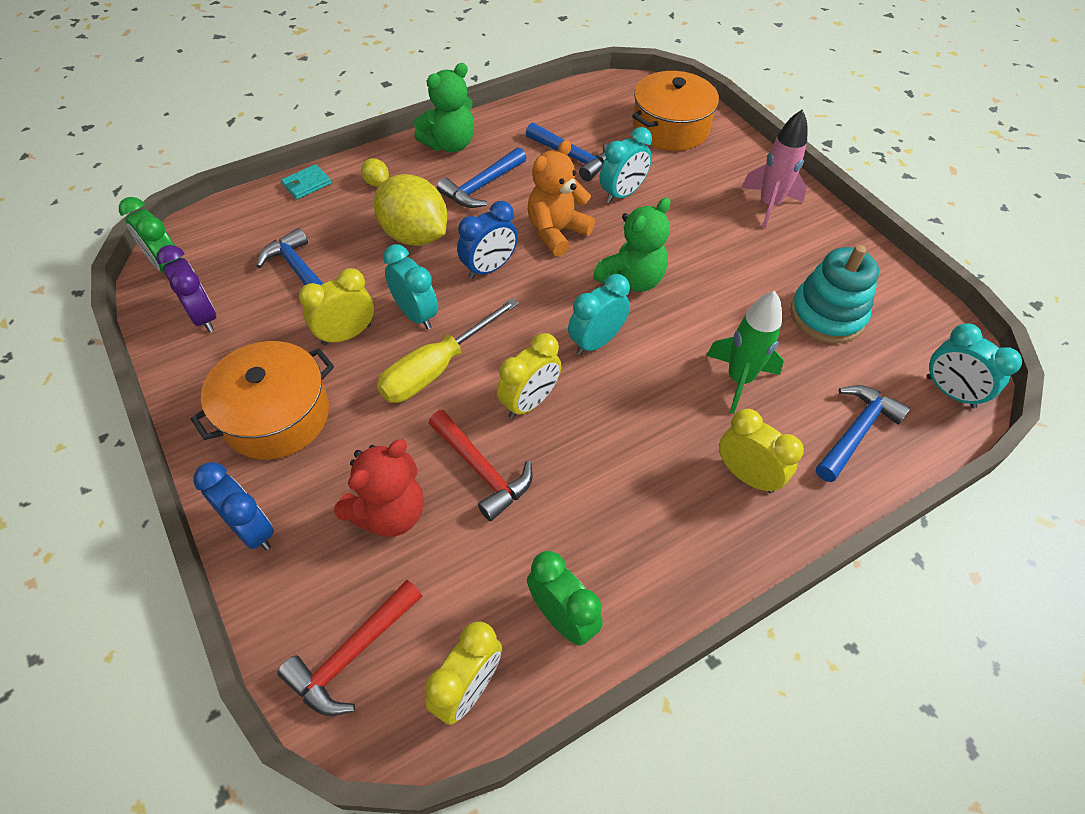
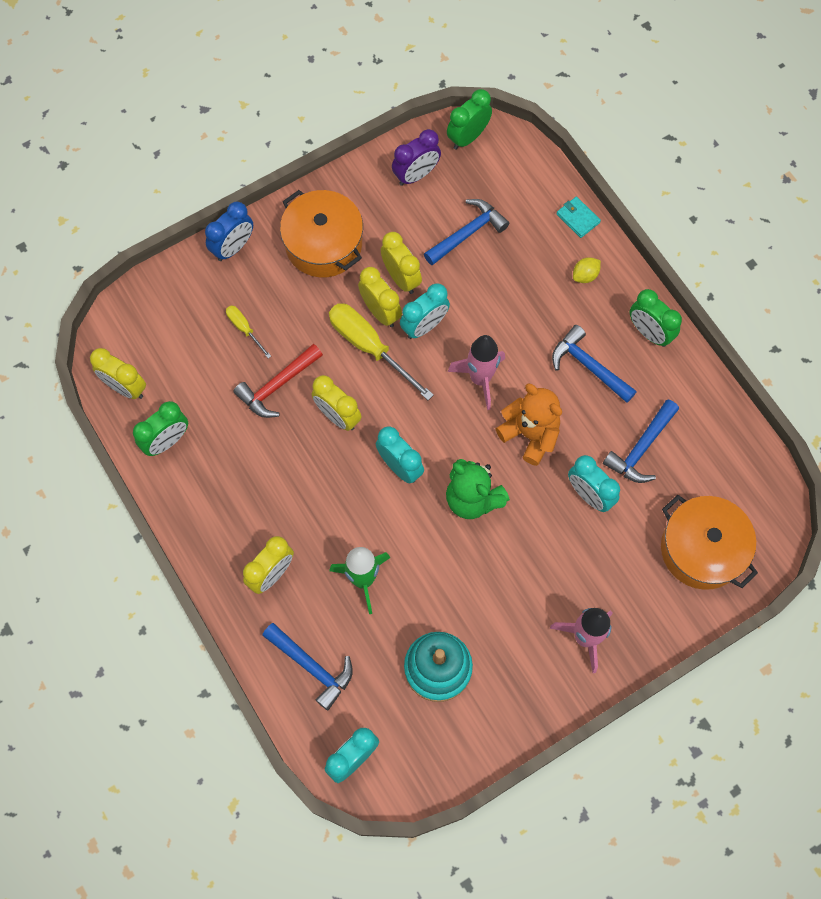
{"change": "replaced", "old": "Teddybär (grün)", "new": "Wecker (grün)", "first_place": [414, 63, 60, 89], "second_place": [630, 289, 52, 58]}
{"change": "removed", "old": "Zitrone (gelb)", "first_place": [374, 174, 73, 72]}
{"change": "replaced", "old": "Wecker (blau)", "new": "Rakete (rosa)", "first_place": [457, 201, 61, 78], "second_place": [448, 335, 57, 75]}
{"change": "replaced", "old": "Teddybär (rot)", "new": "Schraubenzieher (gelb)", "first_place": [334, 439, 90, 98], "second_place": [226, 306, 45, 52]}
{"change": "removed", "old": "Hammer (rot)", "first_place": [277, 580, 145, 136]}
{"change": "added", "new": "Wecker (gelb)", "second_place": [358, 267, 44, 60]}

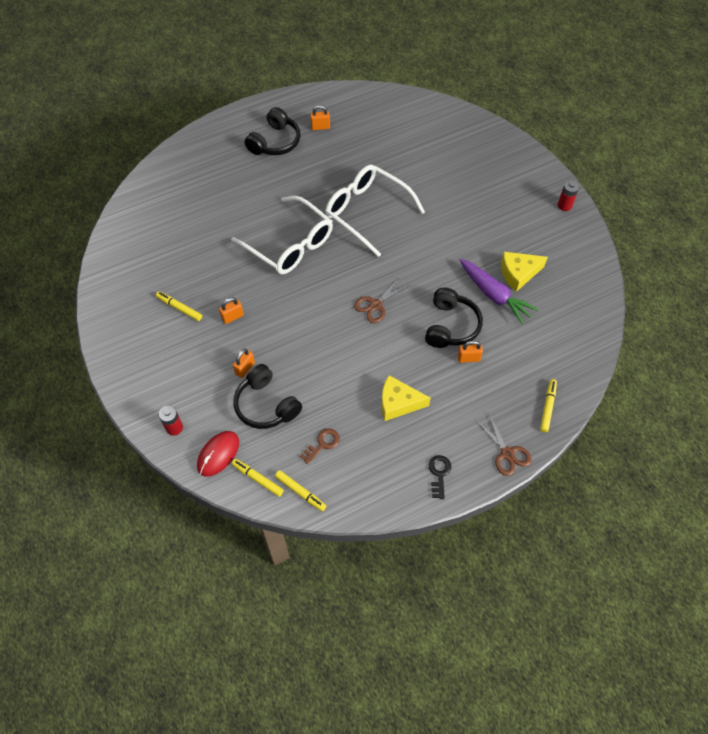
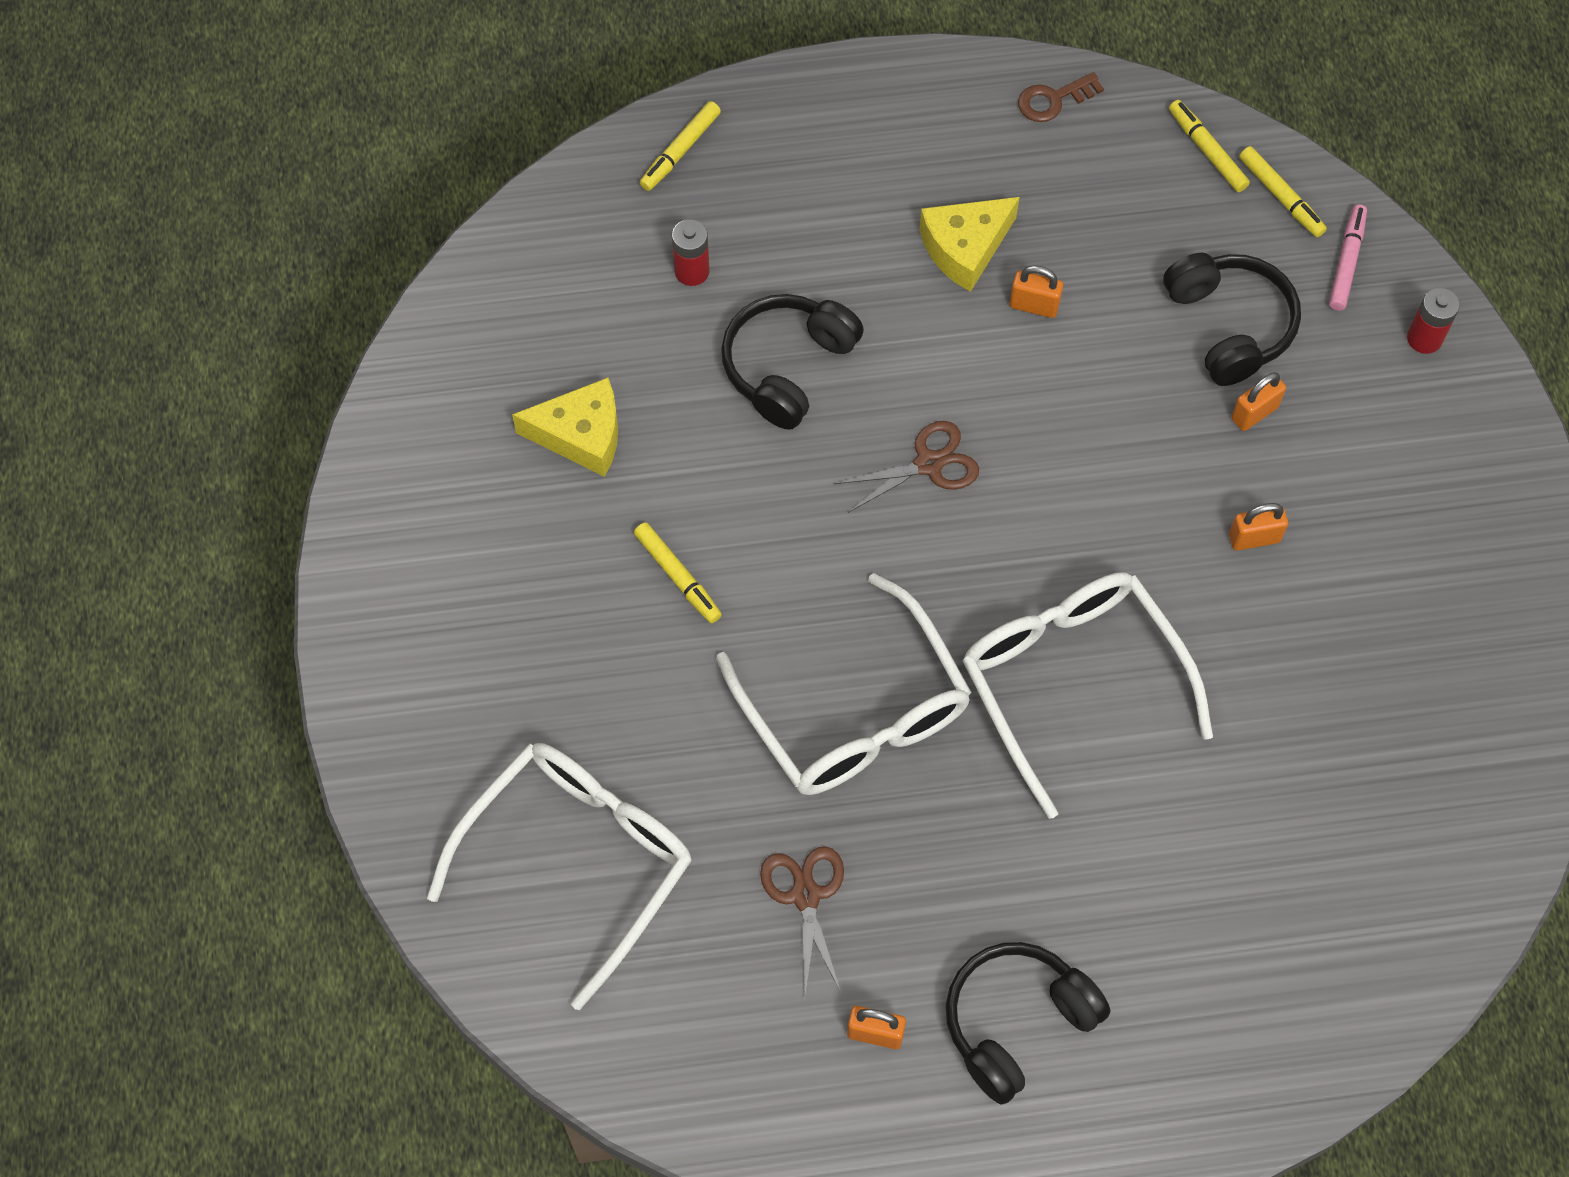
{"change": "moved", "old": "Batterie (rot)", "first_place": [558, 180, 21, 31], "second_place": [672, 219, 38, 67]}
{"change": "removed", "old": "Karotte (lila)", "first_place": [460, 259, 78, 65]}
{"change": "moved", "old": "Filzstift (gelb)", "first_place": [156, 291, 46, 30], "second_place": [634, 522, 88, 101]}
{"change": "moved", "old": "Vorhängeschloss (orange)", "first_place": [458, 341, 25, 22], "second_place": [1010, 265, 53, 53]}
{"change": "turned", "old": "Käse (gelb)", "first_place": [381, 375, 50, 46], "second_place": [919, 197, 101, 95], "degrees": 120}
{"change": "moved", "old": "Schere (braun)", "first_place": [476, 414, 56, 62], "second_place": [760, 846, 84, 148]}
{"change": "moved", "old": "Schlüssel (braun)", "first_place": [300, 428, 40, 36], "second_place": [1018, 72, 86, 50]}
{"change": "replaced", "old": "Computermaus (rot)", "new": "Filzstift (rosa)", "first_place": [197, 431, 42, 46], "second_place": [1329, 205, 38, 106]}
{"change": "removed", "old": "Schlüssel (schwarz)", "first_place": [429, 455, 22, 44]}
{"change": "added", "new": "Brille (weiß)", "second_place": [427, 743, 265, 267]}

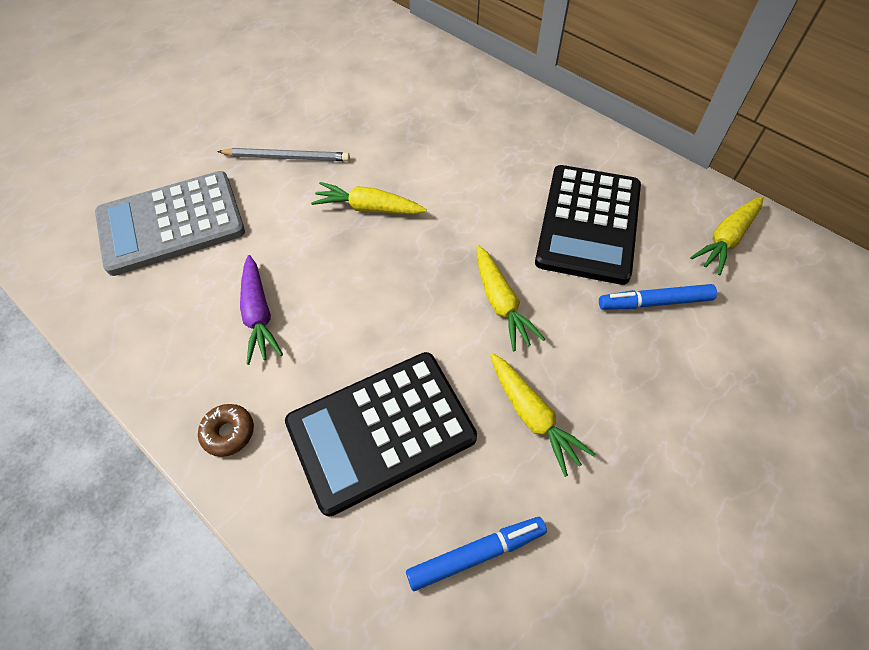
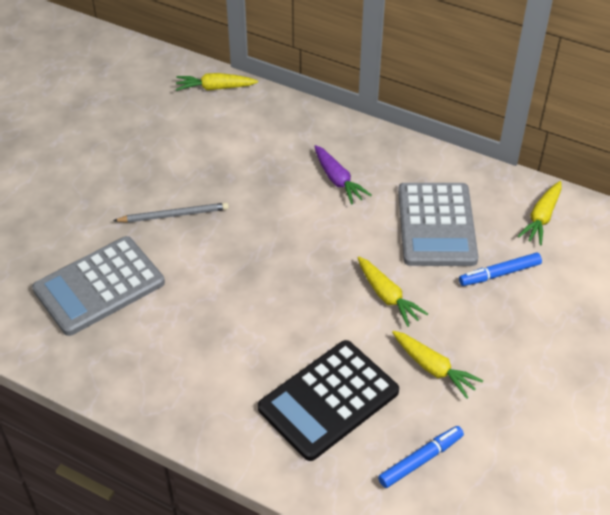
{"change": "recoloured", "old": "Taschenrechner (schwarz)", "new": "Taschenrechner (grau)", "first_place": [535, 165, 106, 120], "second_place": [398, 183, 80, 83]}
{"change": "moved", "old": "Karotte (gelb)", "first_place": [311, 182, 116, 32], "second_place": [176, 73, 82, 18]}
{"change": "moved", "old": "Karotte (lila)", "first_place": [240, 255, 43, 110], "second_place": [314, 145, 58, 60]}
{"change": "removed", "old": "Donut (braun)", "first_place": [198, 404, 56, 53]}

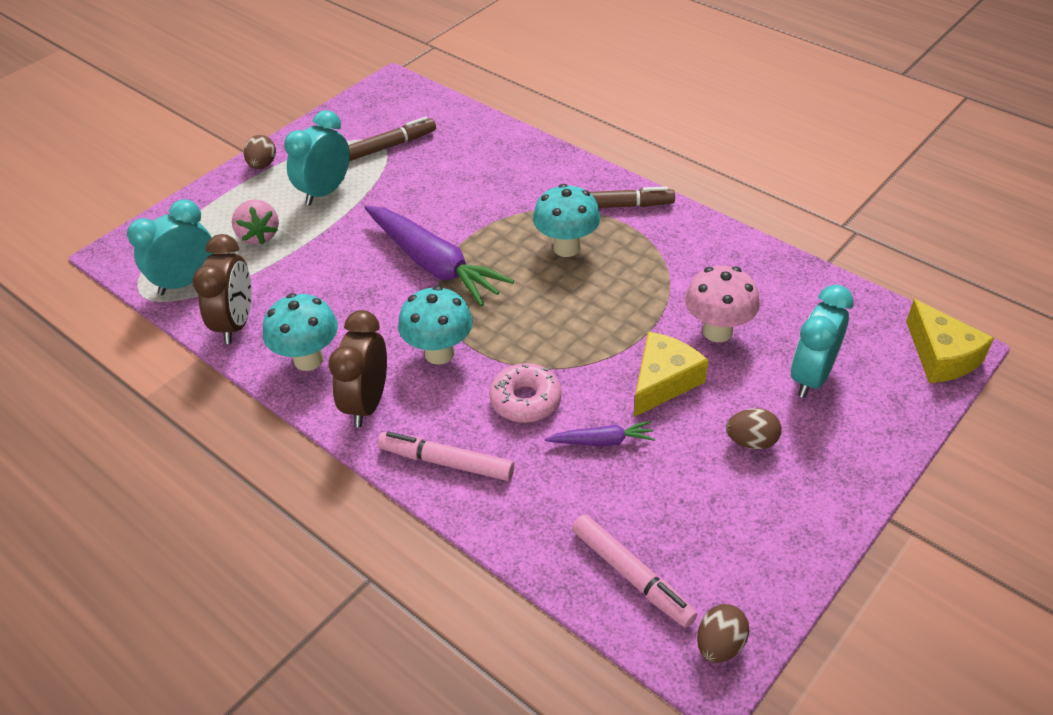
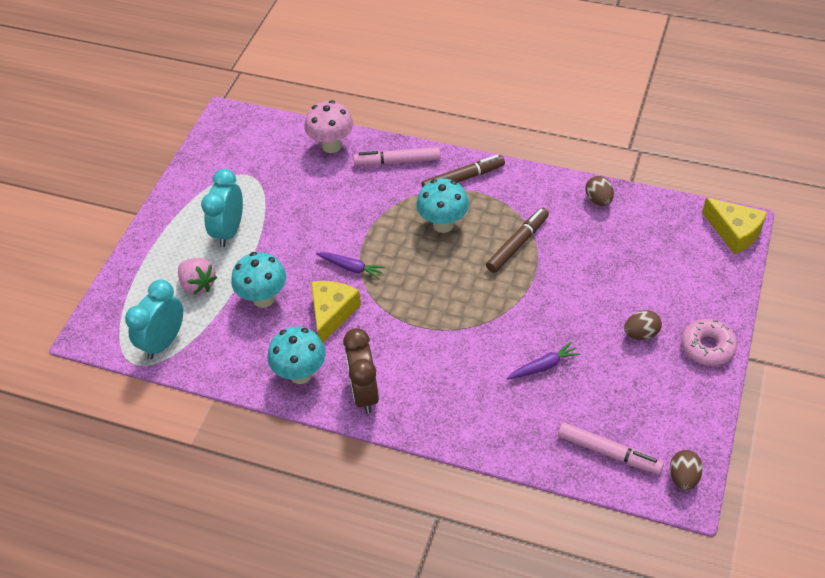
{"change": "moved", "old": "Filzstift (braun)", "first_place": [348, 117, 88, 44], "second_place": [486, 208, 63, 65]}
{"change": "moved", "old": "Ei (braun)", "first_place": [244, 135, 32, 34], "second_place": [585, 176, 29, 30]}
{"change": "resized", "old": "Karotte (lila)", "first_place": [364, 205, 150, 101], "second_place": [316, 252, 69, 27], "factor": 0.47}
{"change": "removed", "old": "Wecker (braun)", "first_place": [192, 234, 60, 110]}
{"change": "moved", "old": "Pilz (rosa)", "first_place": [685, 266, 75, 76], "second_place": [305, 100, 49, 53]}
{"change": "removed", "old": "Wecker (türkis)", "first_place": [791, 285, 63, 113]}
{"change": "moved", "old": "Pilz (türkis)", "first_place": [398, 286, 75, 79], "second_place": [231, 252, 55, 56]}
{"change": "moved", "old": "Käse (gelb)", "first_place": [634, 332, 74, 85], "second_place": [311, 281, 50, 62]}
{"change": "moved", "old": "Donut (rosa)", "first_place": [489, 363, 72, 60], "second_place": [681, 319, 56, 47]}
{"change": "moved", "old": "Filzstift (rosa)", "first_place": [378, 432, 136, 49], "second_place": [354, 147, 86, 18]}

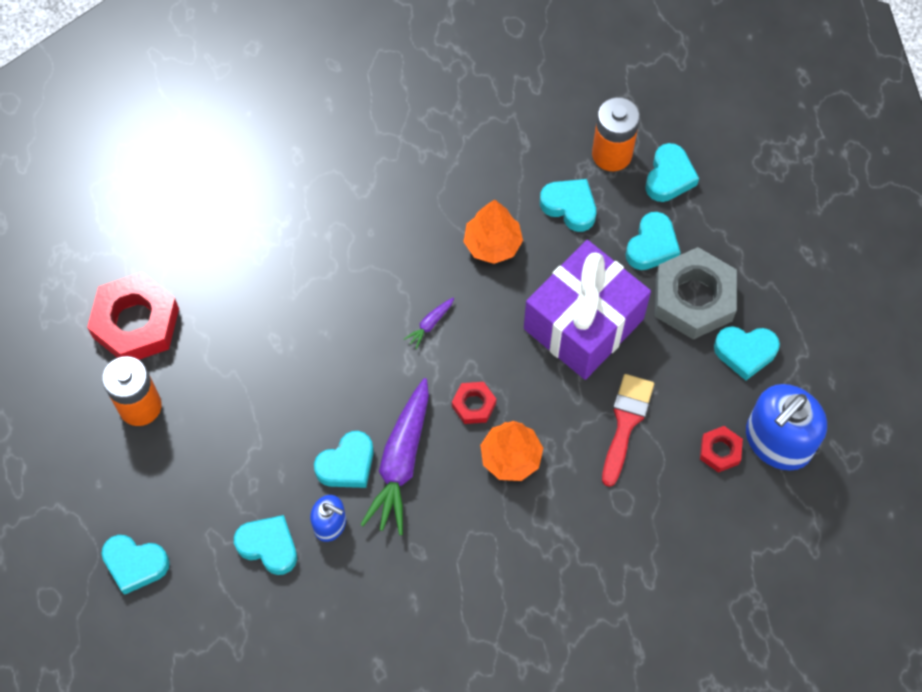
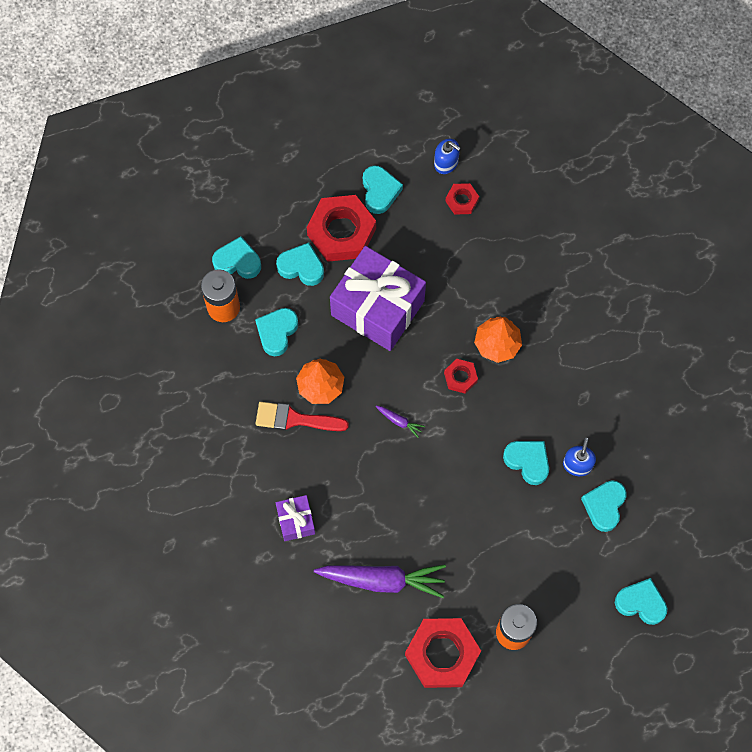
{"change": "recoloured", "old": "Sechskantmutter (grau)", "new": "Sechskantmutter (rot)", "first_place": [655, 247, 82, 93], "second_place": [307, 195, 69, 67]}
{"change": "moved", "old": "Pinsel (rot)", "first_place": [602, 374, 52, 113], "second_place": [255, 402, 94, 29]}
{"change": "moved", "old": "Karotte (lila)", "first_place": [360, 378, 69, 157], "second_place": [314, 564, 132, 34]}
{"change": "resized", "old": "Seifenspender (blau)", "first_place": [746, 384, 81, 87], "second_place": [434, 139, 27, 35], "factor": 0.52}
{"change": "turned", "old": "Herz (türkis)", "first_place": [101, 535, 69, 60], "second_place": [615, 578, 53, 47], "degrees": -75}
{"change": "added", "new": "Geschenk (lila)", "second_place": [276, 495, 39, 46]}

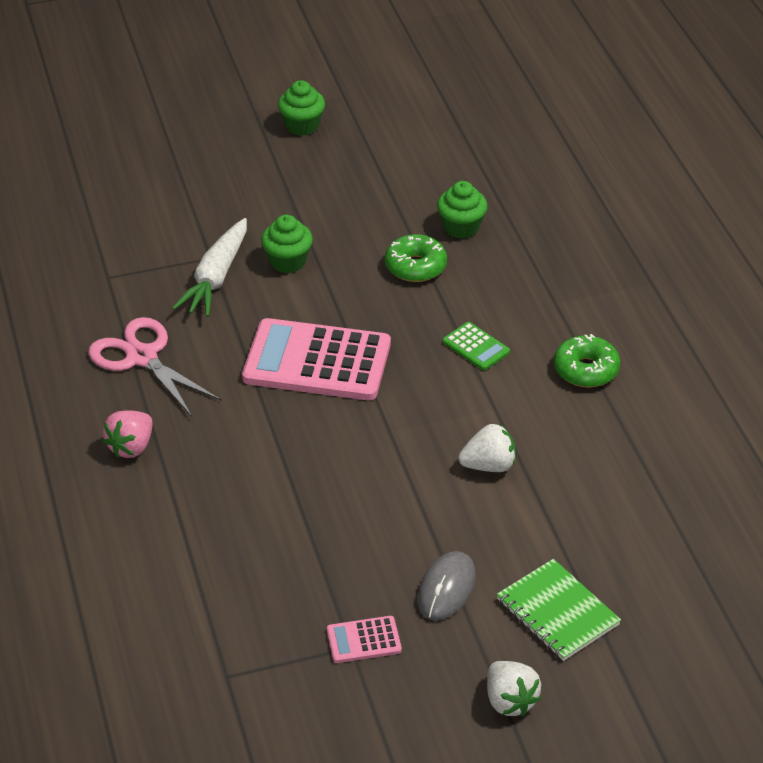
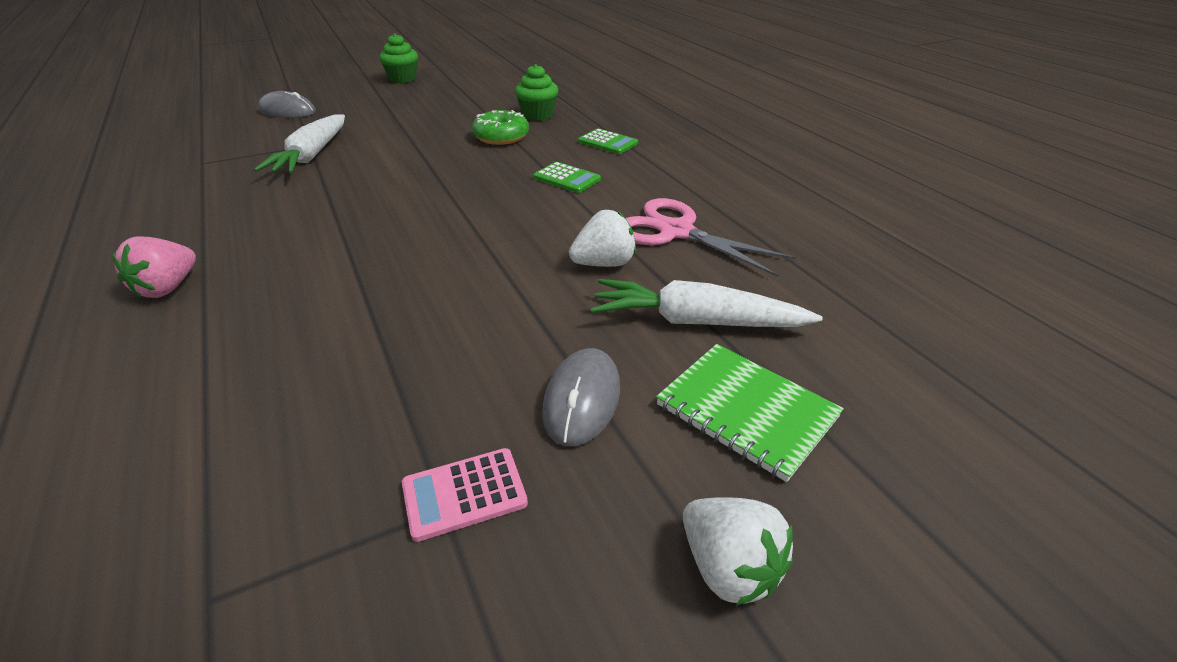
{"change": "removed", "old": "Muffin (grün)", "first_place": [261, 214, 52, 59]}
{"change": "moved", "old": "Schere (rosa)", "first_place": [89, 317, 132, 100], "second_place": [626, 198, 171, 79]}
{"change": "removed", "old": "Taschenrechner (rosa)", "first_place": [242, 318, 149, 82]}
{"change": "removed", "old": "Donut (grün)", "first_place": [554, 334, 66, 53]}
{"change": "added", "new": "Computermaus (grau)", "second_place": [258, 91, 58, 27]}
{"change": "added", "new": "Taschenrechner (grün)", "second_place": [578, 128, 60, 26]}
{"change": "added", "new": "Karotte (weiß)", "second_place": [591, 279, 232, 48]}

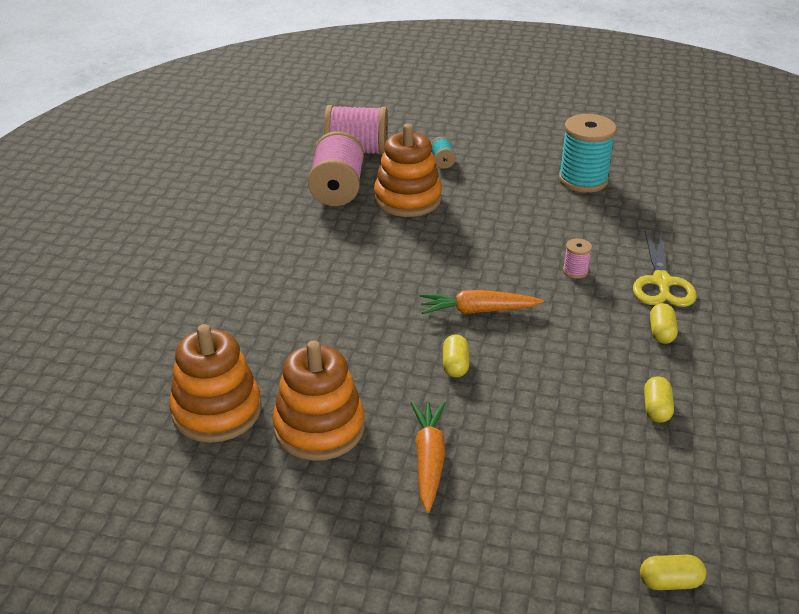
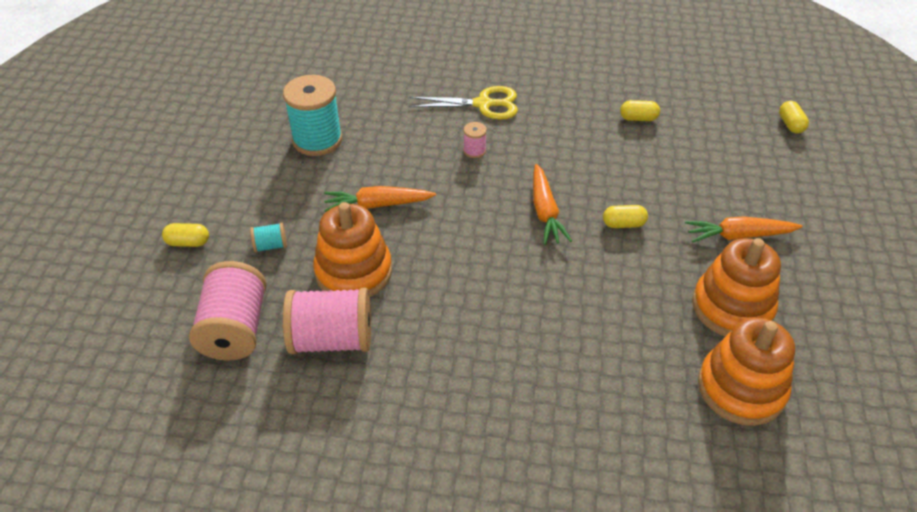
{"change": "moved", "old": "Kapsel (gelb)", "first_place": [650, 303, 28, 41], "second_place": [162, 223, 47, 24]}
{"change": "added", "new": "Karotte (orange)", "second_place": [324, 186, 112, 26]}

